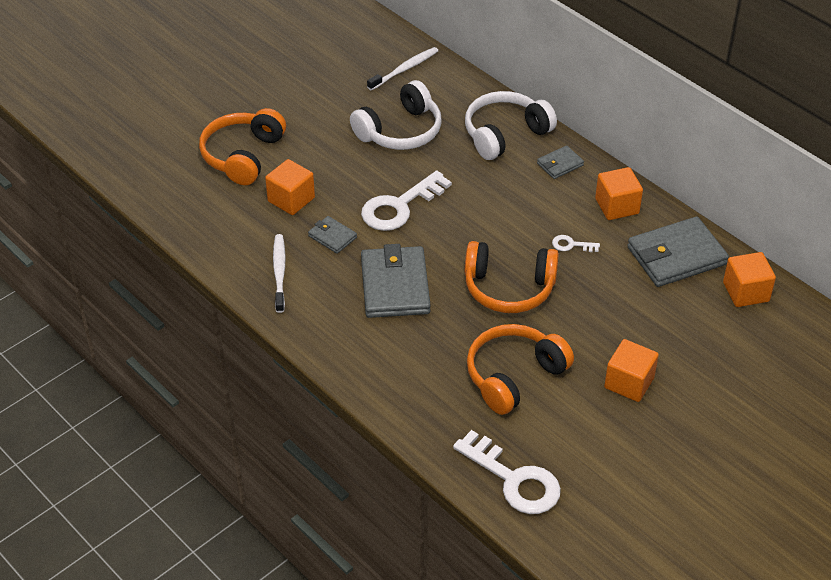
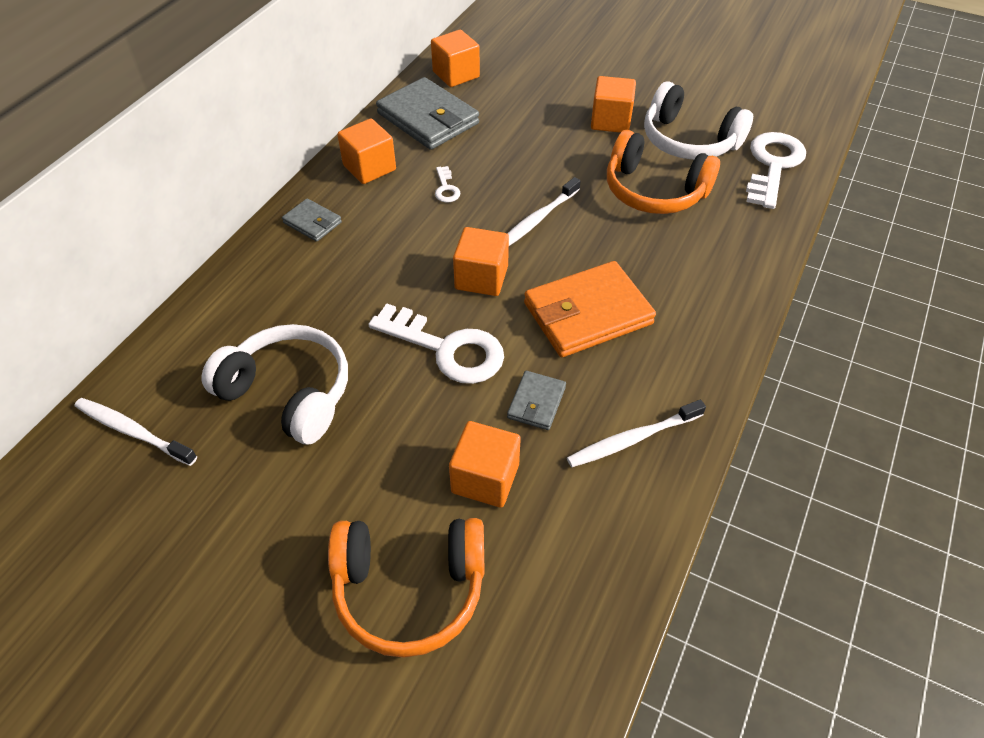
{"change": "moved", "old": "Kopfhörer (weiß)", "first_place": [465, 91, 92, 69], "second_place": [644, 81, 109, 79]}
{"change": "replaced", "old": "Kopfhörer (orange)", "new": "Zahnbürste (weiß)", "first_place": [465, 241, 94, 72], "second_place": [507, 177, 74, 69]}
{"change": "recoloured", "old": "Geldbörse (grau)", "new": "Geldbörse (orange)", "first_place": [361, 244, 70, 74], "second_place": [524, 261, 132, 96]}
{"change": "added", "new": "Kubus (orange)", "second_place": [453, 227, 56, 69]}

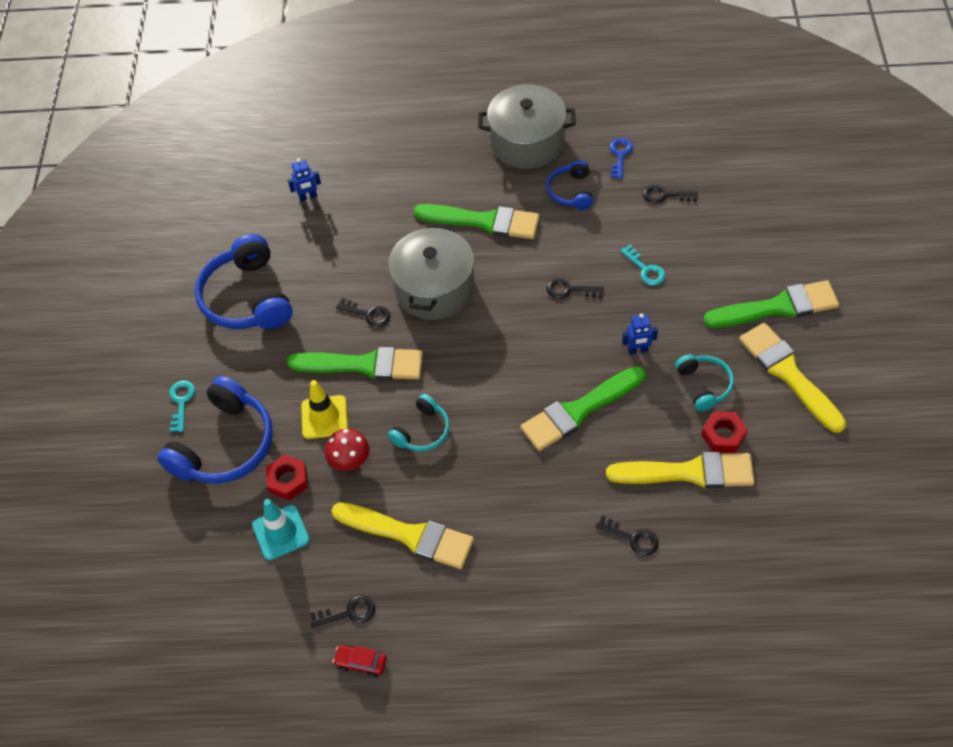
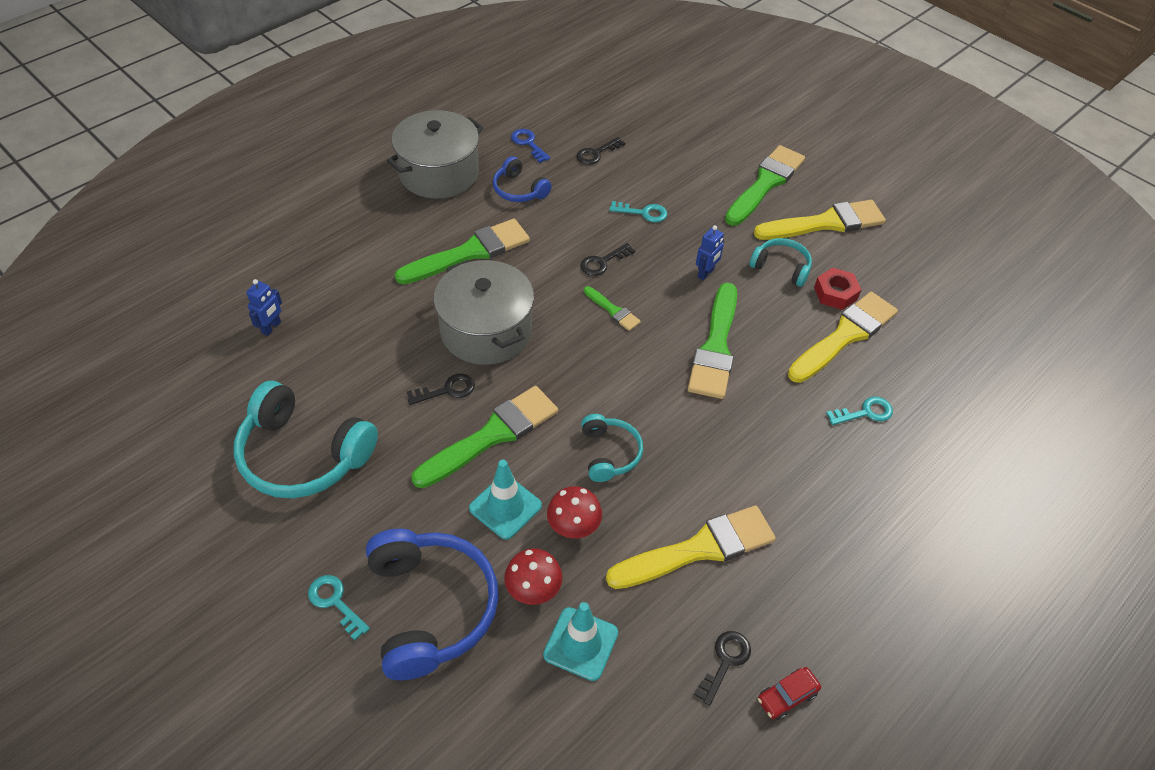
{"change": "recoloured", "old": "Kopfhörer (blau)", "new": "Kopfhörer (türkis)", "first_place": [195, 234, 98, 95], "second_place": [234, 381, 144, 117]}
{"change": "turned", "old": "Pinsel (gelb)", "first_place": [739, 323, 107, 110], "second_place": [754, 200, 132, 40], "degrees": 150}
{"change": "recoloured", "old": "Leitkegel (gelb)", "new": "Leitkegel (türkis)", "first_place": [301, 380, 47, 59], "second_place": [469, 460, 73, 80]}
{"change": "replaced", "old": "Sechskantmutter (rot)", "new": "Pilz (rot)", "first_place": [266, 454, 42, 46], "second_place": [504, 549, 58, 56]}
{"change": "recoloured", "old": "Schlüssel (schwarz)", "new": "Schlüssel (türkis)", "first_place": [596, 515, 63, 41], "second_place": [826, 397, 67, 28]}
{"change": "added", "new": "Pinsel (grün)", "second_place": [584, 286, 57, 45]}

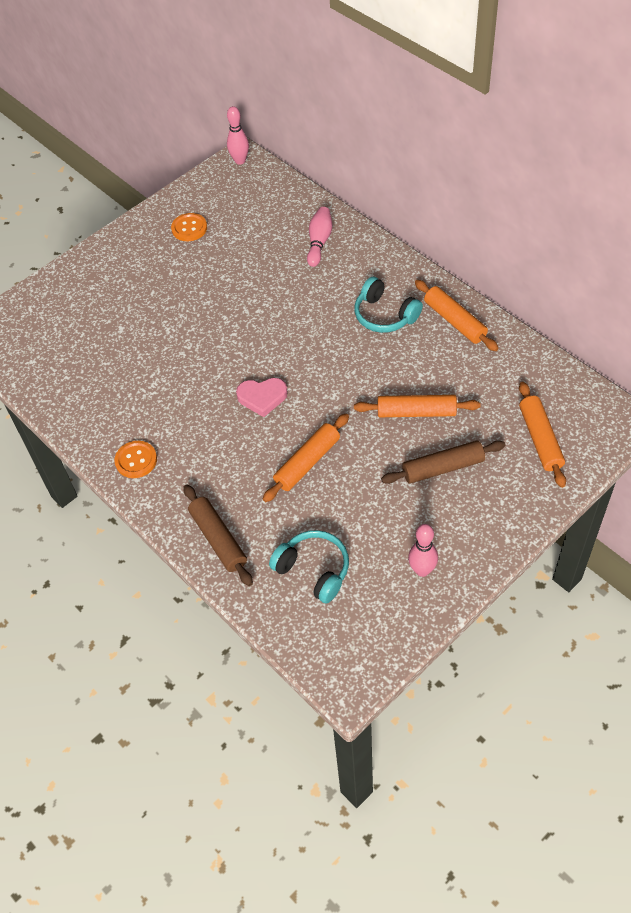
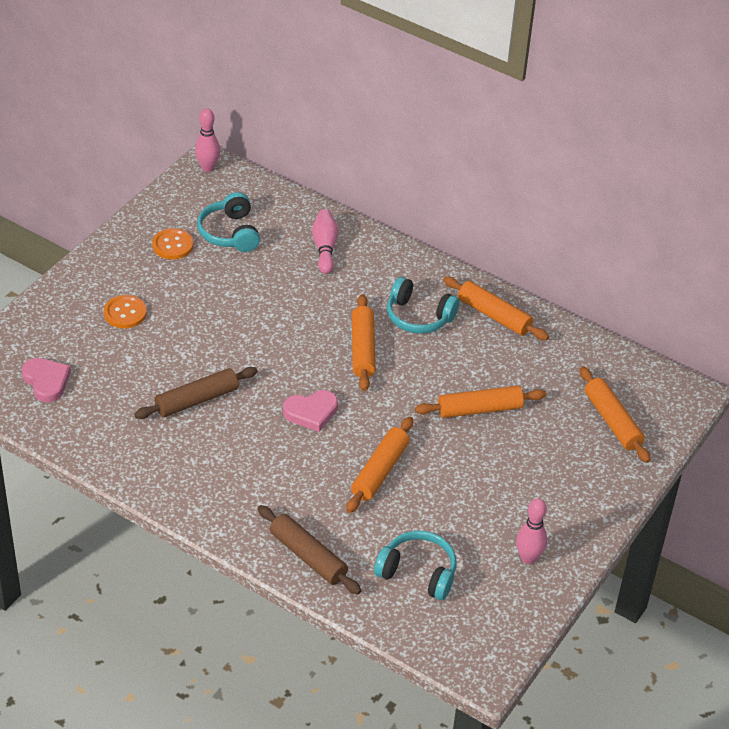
{"change": "moved", "old": "Knopf (orange)", "first_place": [114, 441, 43, 37], "second_place": [104, 295, 43, 33]}
{"change": "moved", "old": "Nudelholz (braun)", "first_place": [381, 441, 125, 43], "second_place": [134, 367, 124, 52]}
{"change": "added", "new": "Kopfhörer (türkis)", "second_place": [197, 192, 63, 60]}
{"change": "added", "new": "Nudelholz (orange)", "second_place": [352, 294, 23, 97]}
{"change": "added", "new": "Herz (rosa)", "second_place": [22, 358, 49, 44]}

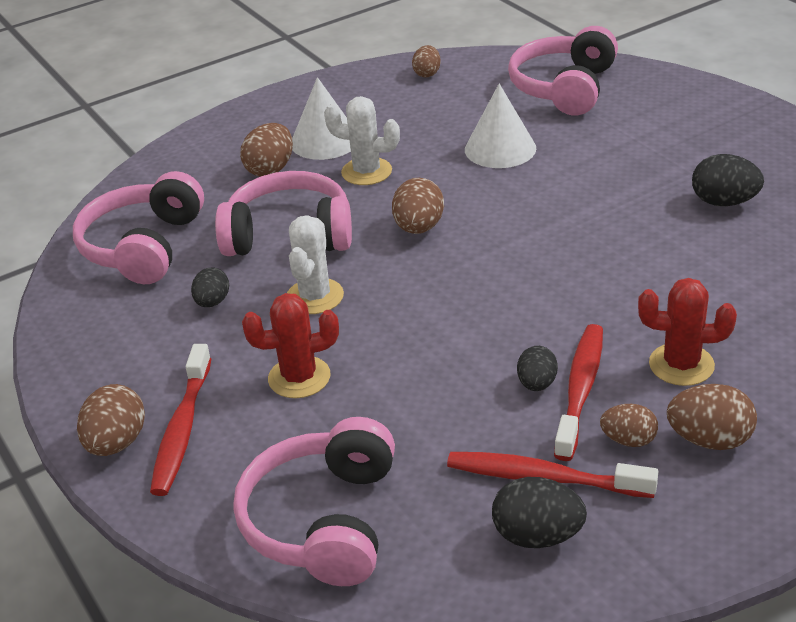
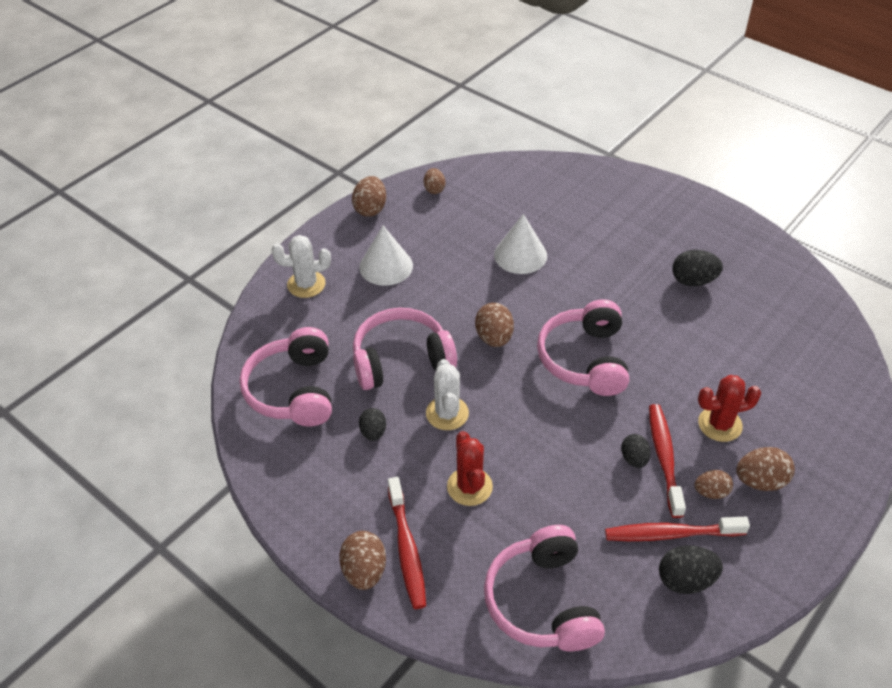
{"change": "moved", "old": "Kopfhörer (rosa)", "first_place": [508, 26, 110, 89], "second_place": [537, 299, 92, 97]}
{"change": "moved", "old": "Kaktus (weiß)", "first_place": [324, 96, 76, 89], "second_place": [271, 235, 60, 63]}
{"change": "moved", "old": "Ei (braun)", "first_place": [240, 123, 53, 54], "second_place": [352, 176, 34, 41]}
{"change": "turned", "old": "Kaktus (rot)", "first_place": [242, 293, 97, 105], "second_place": [447, 431, 46, 75], "degrees": -75}

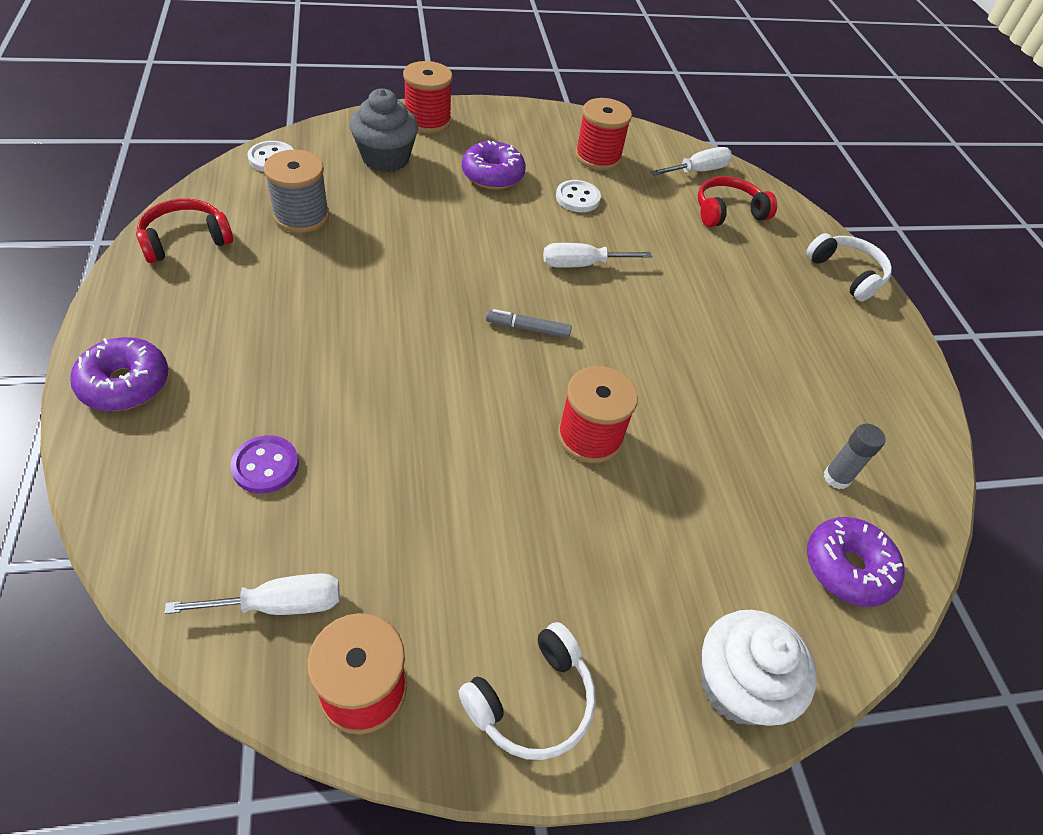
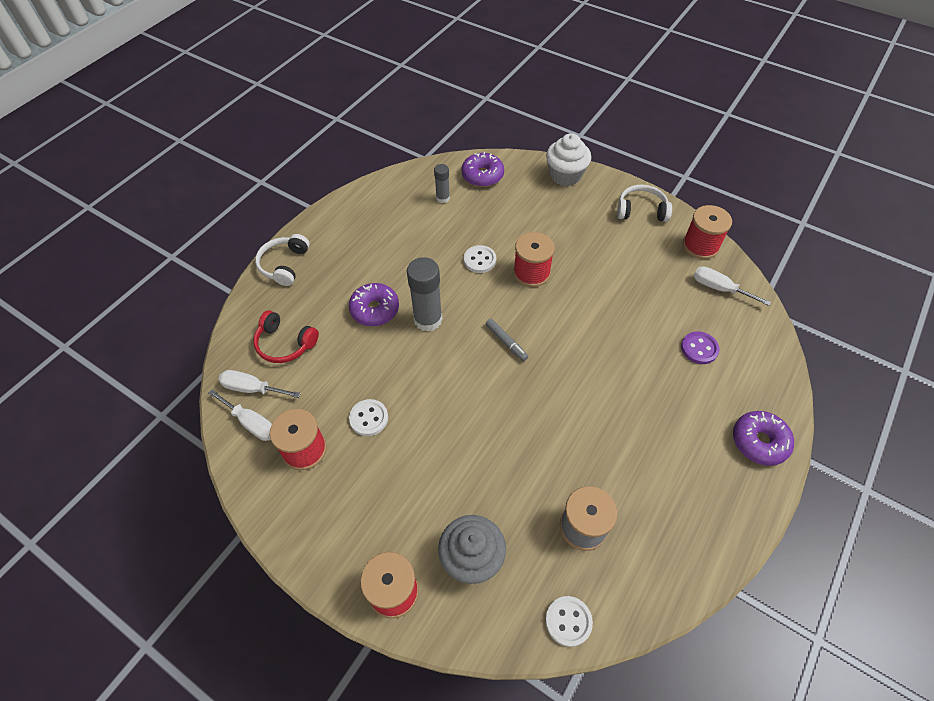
{"change": "moved", "old": "Donut (lila)", "first_place": [462, 140, 64, 49], "second_place": [349, 283, 50, 43]}
{"change": "removed", "old": "Kopfhörer (rot)", "first_place": [136, 199, 97, 64]}
{"change": "moved", "old": "Schraubenzieher (weiß)", "first_place": [543, 243, 109, 25], "second_place": [208, 389, 64, 52]}
{"change": "added", "new": "Knopf (weiß)", "second_place": [464, 245, 32, 28]}
{"change": "added", "new": "Klebestift (grau)", "second_place": [407, 257, 35, 75]}

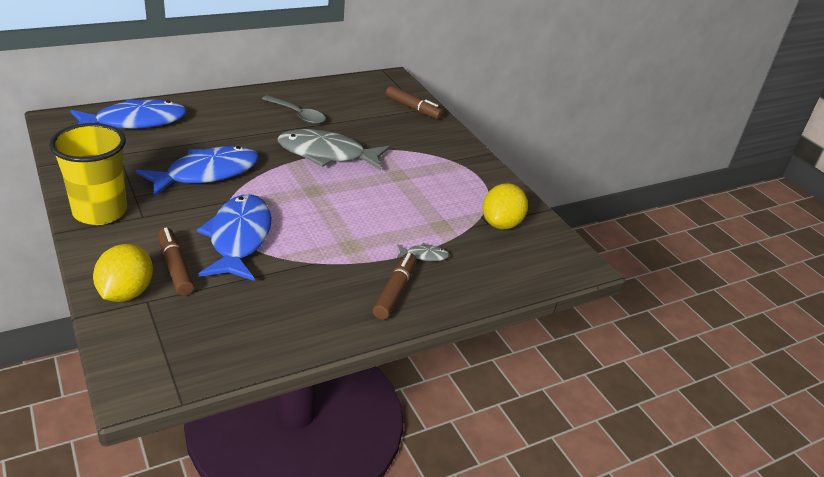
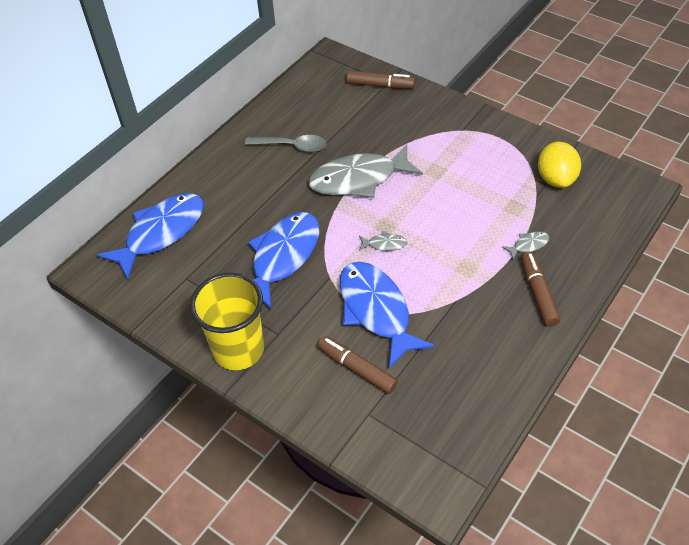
{"change": "removed", "old": "Zitrone (gelb)", "first_place": [93, 244, 60, 58]}
{"change": "added", "new": "Fisch (grau)", "second_place": [359, 231, 49, 20]}

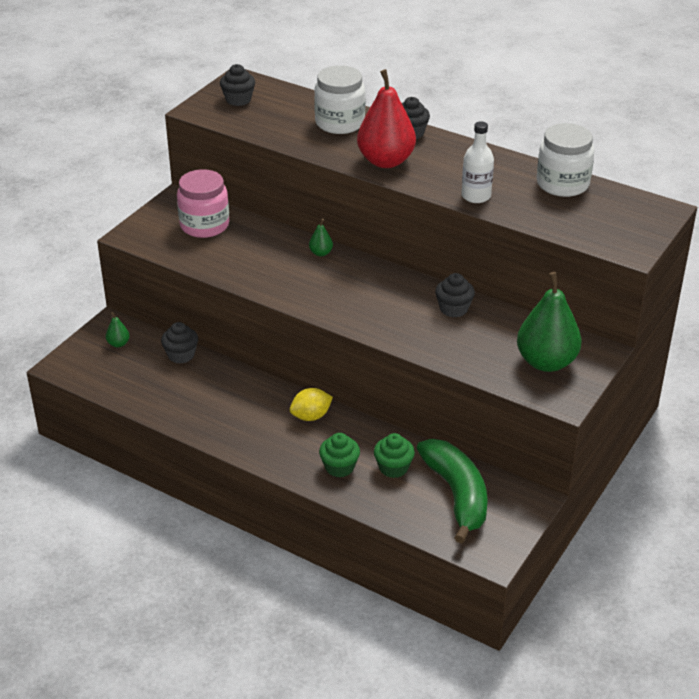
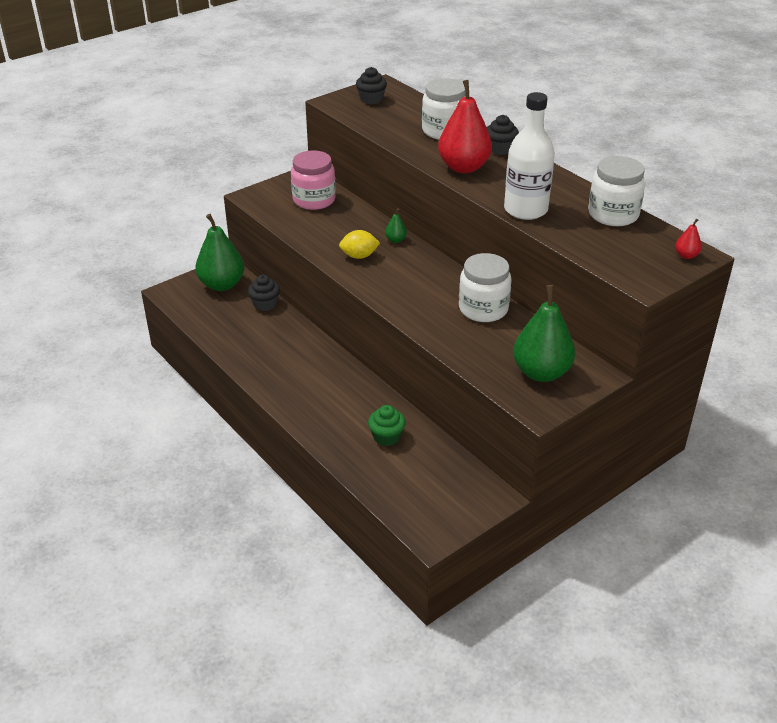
{"change": "resized", "old": "Flasche (weiß)", "first_place": [461, 121, 33, 82], "second_place": [504, 92, 51, 128], "factor": 1.58}
{"change": "replaced", "old": "Muffin (schwarz)", "new": "Einmachglas (weiß)", "first_place": [435, 273, 40, 45], "second_place": [459, 253, 53, 69]}
{"change": "resized", "old": "Birne (grün)", "first_place": [106, 312, 24, 35], "second_place": [196, 214, 48, 77], "factor": 2.38}
{"change": "moved", "old": "Zitrone (gelb)", "first_place": [290, 388, 43, 33], "second_place": [339, 230, 41, 29]}
{"change": "removed", "old": "Muffin (grün)", "first_place": [319, 433, 41, 44]}
{"change": "removed", "old": "Banane (grün)", "first_place": [417, 439, 71, 104]}
{"change": "added", "new": "Birne (rot)", "second_place": [675, 219, 27, 40]}

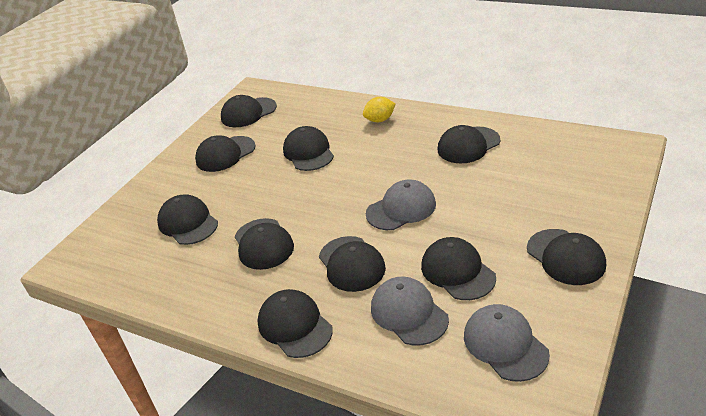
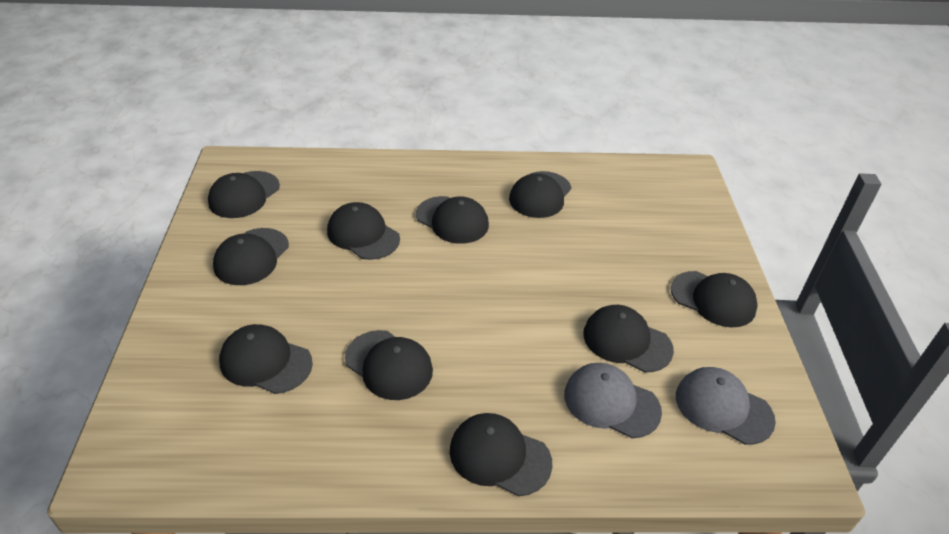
{"change": "removed", "old": "Zitrone (gelb)", "first_place": [363, 97, 32, 25]}
{"change": "removed", "old": "Kappe (grau)", "first_place": [366, 180, 70, 50]}
{"change": "moved", "old": "Kappe (schwarz)", "first_place": [319, 236, 67, 56], "second_place": [416, 196, 73, 48]}

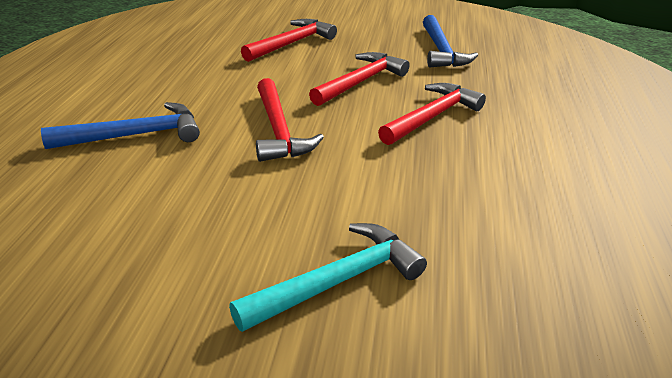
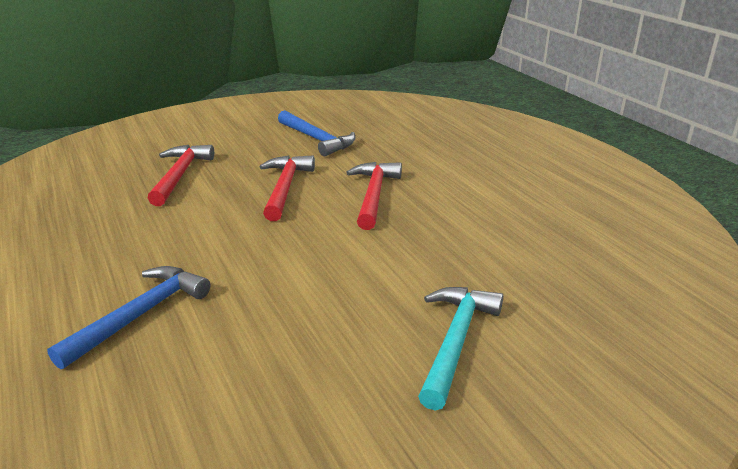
{"change": "removed", "old": "Hammer (rot)", "first_place": [256, 78, 68, 84]}

